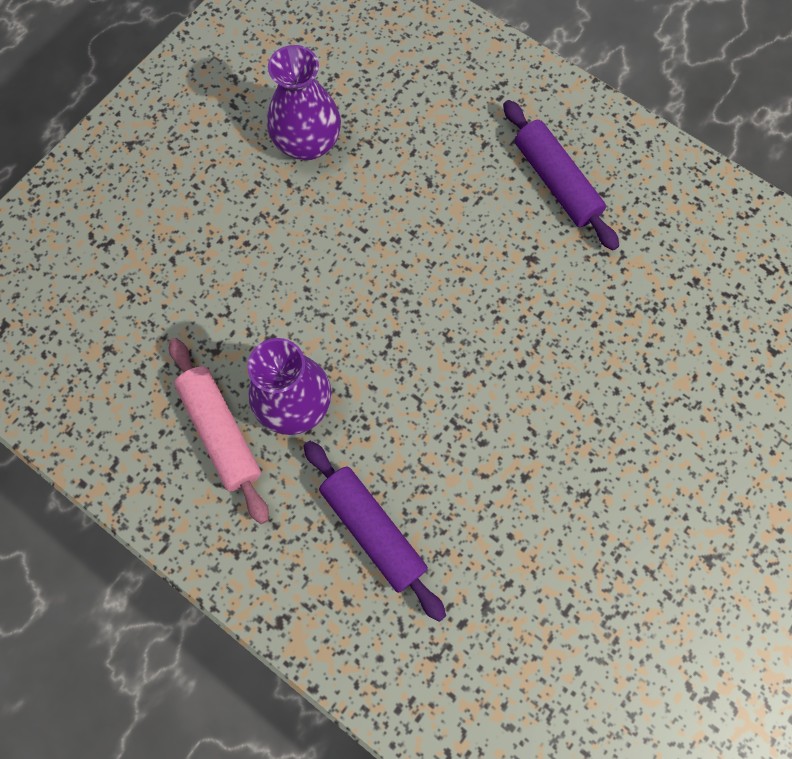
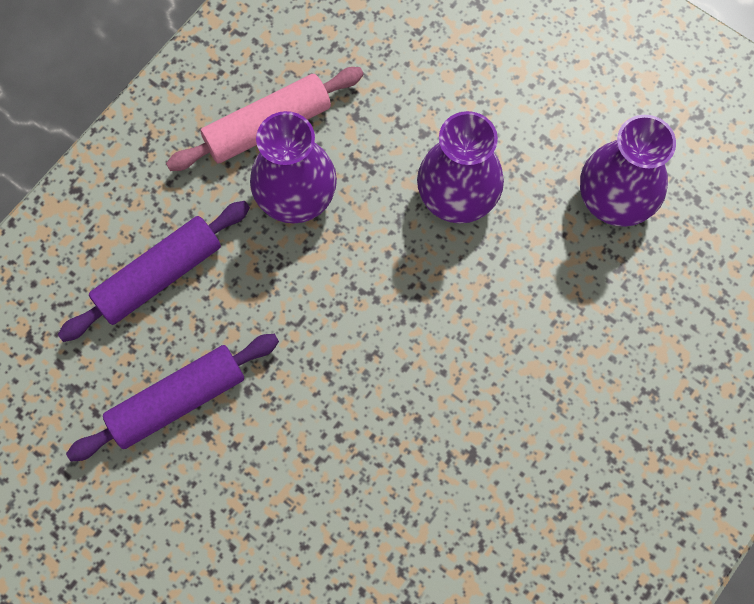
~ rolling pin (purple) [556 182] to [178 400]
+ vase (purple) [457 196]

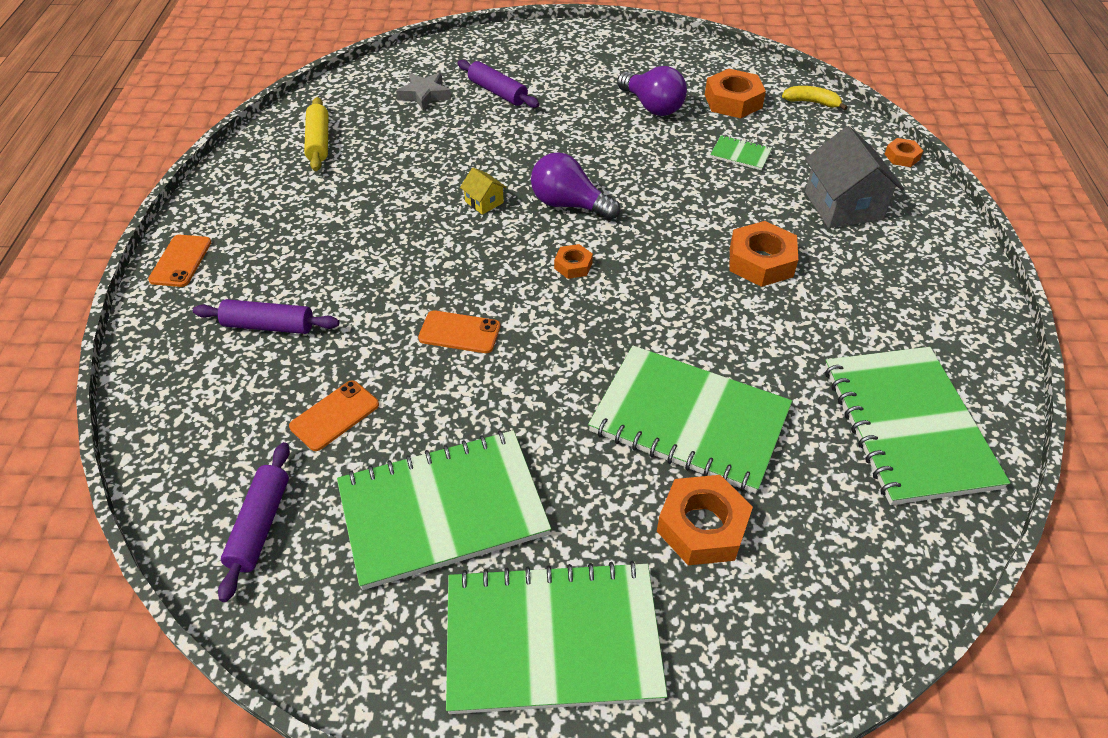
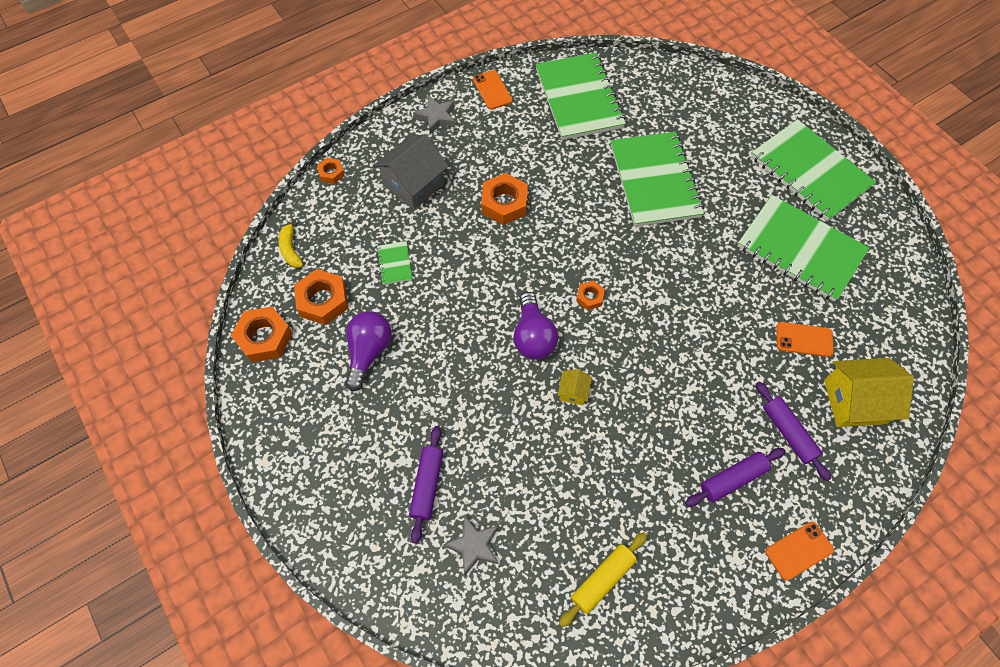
~ rolling pin (purple) [260 525] to [732 479]
~ phone (orange) [459 332] to [492 90]
~ nut (orange) [702 526] to [264 338]
~ notebook (green) [908 426] = [579 98] 60 degrees counterclockwise
+ star (grey) [436 117]
+ house (yellow) [854 401]

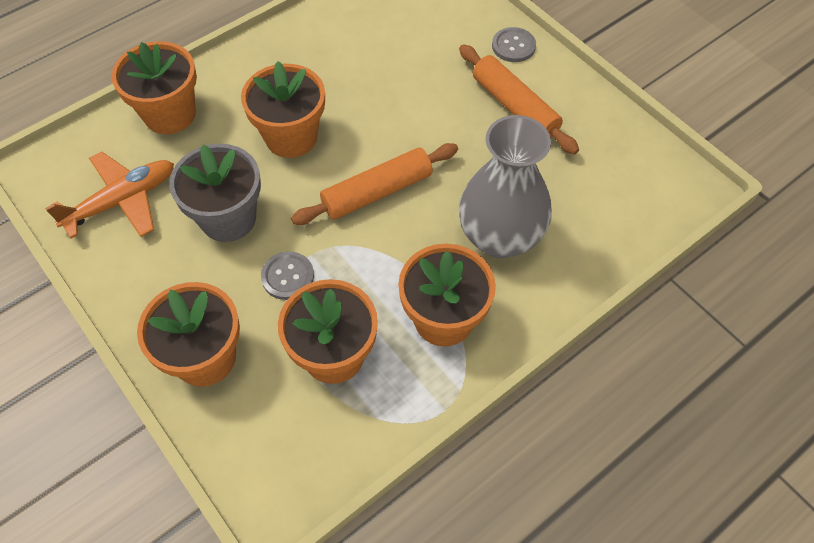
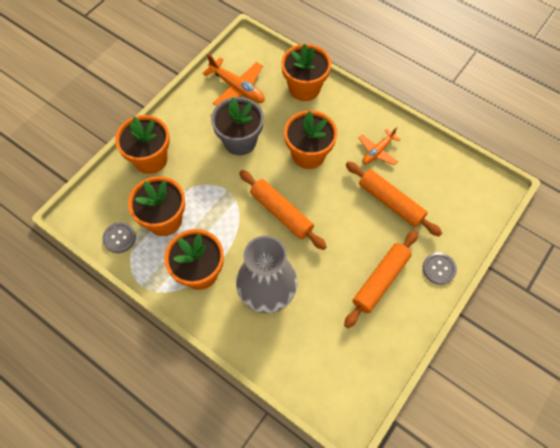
~ button (grey) [287 276] to [119 238]
+ rolling pin (orange) [390 202]
+ plane (orange) [377 151]

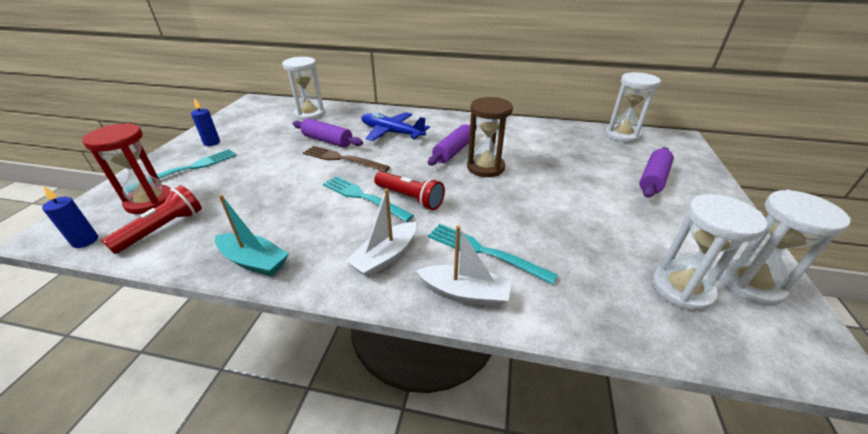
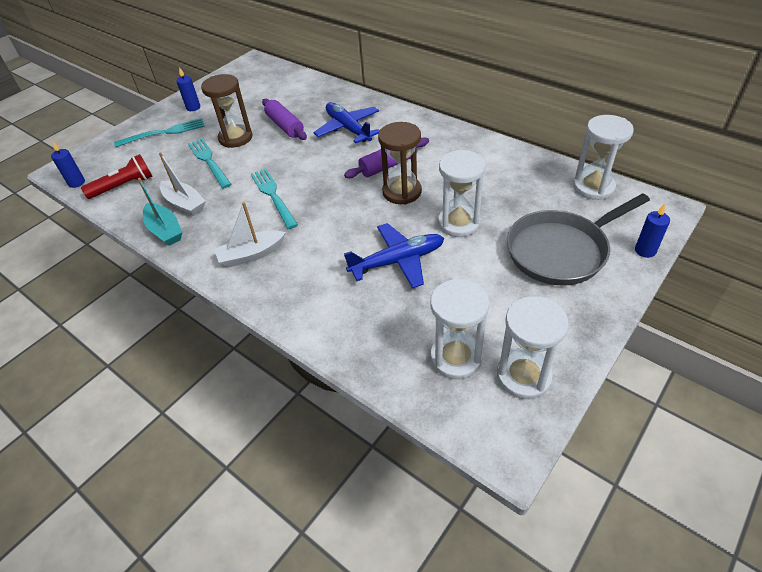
- hourglass (red) [150 201]
~ hourglass (white) [310 114] to [458 223]
- fork (brown) [342 159]
- flashlight (red) [410 198]
~ boat (white) [465 293] to [184 204]
~ fork (turquoise) [484 251] to [209 161]
~ rolling pin (purple) [653 179] to pan (grey) [561 251]
+ hourglass (brown) [235 138]
+ plane (blue) [397 261]
+ candle (blue) [645 250]

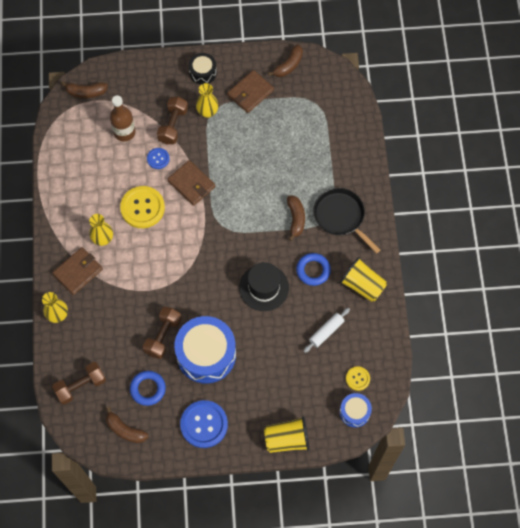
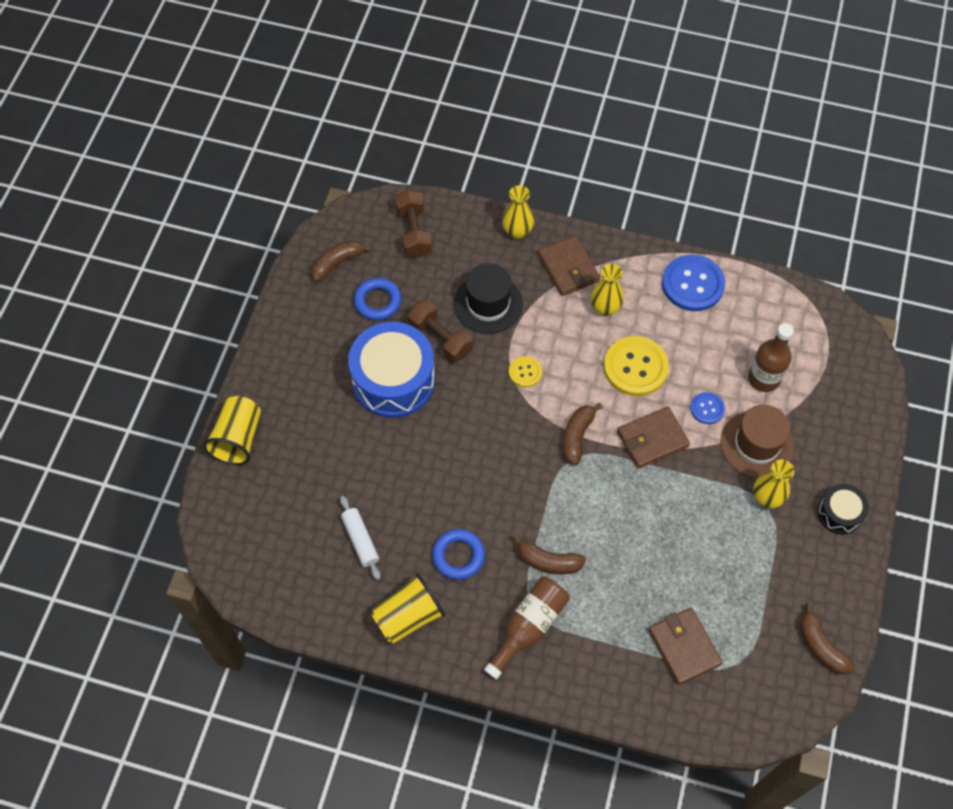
~ banana (brown) [86 92] to [577 436]
~ dumbbell (brown) [173 125] to hat (brown) [757 444]
~ button (blue) [204 424] to [692 284]
~ wallet (brown) [250 93] to [684 647]
~ hat (black) [264 287] to [488 304]
~ pan (black) [340 216] to bottle (brown) [529 627]
- drum (blue) [354 412]
~ button (yellow) [357 378] to [525 372]

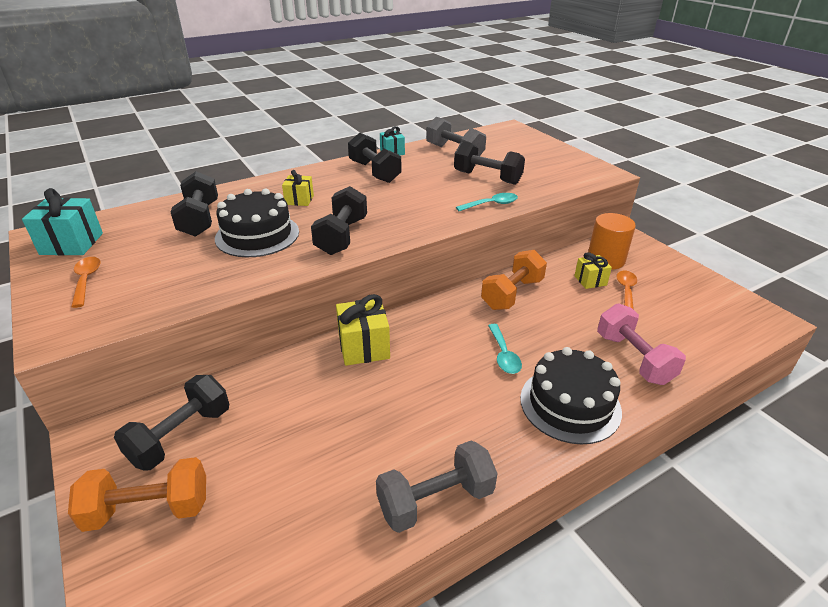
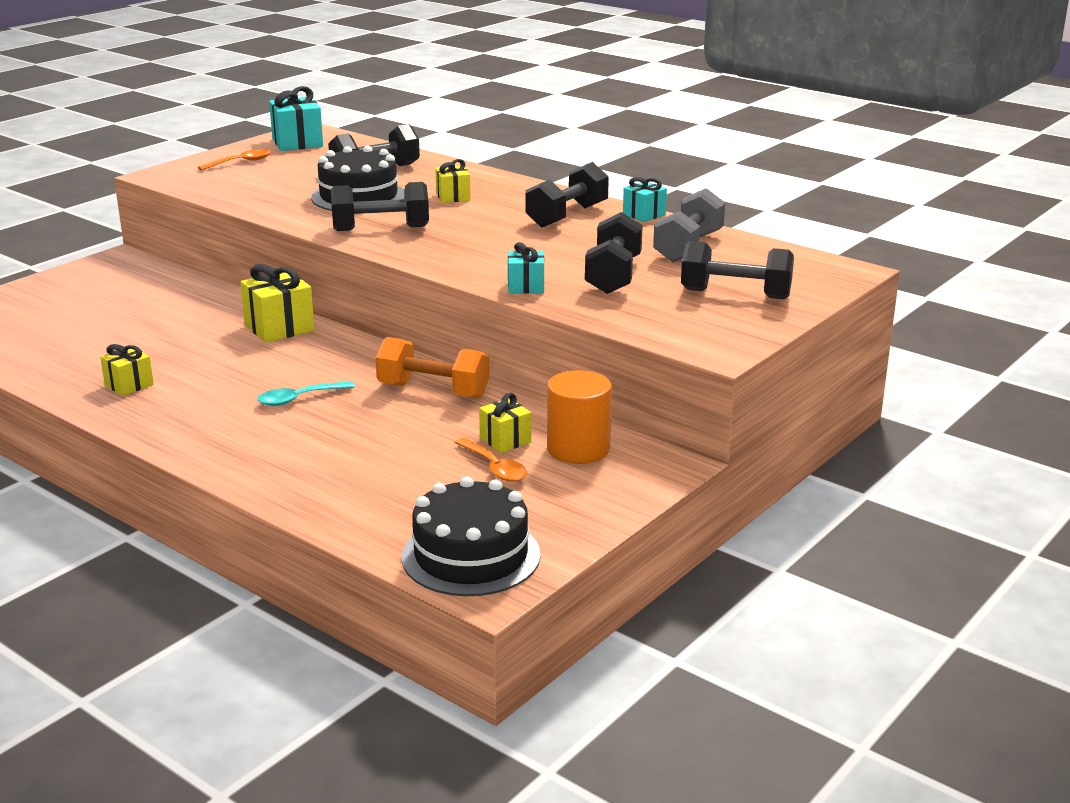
- dumbbell (orange) [149 509]
~ dumbbell (black) [181 436] to [735 294]
- dumbbell (grey) [436 500]
~ spoon (turquoise) [491 204] to gift (turquoise) [526 286]
~ cake (black) [570 404] to [471 556]
- dumbbell (pink) [633 358]
~ spoon (orange) [626 291] = [495 468] 60 degrees clockwise
+ gift (yellow) [129 385]

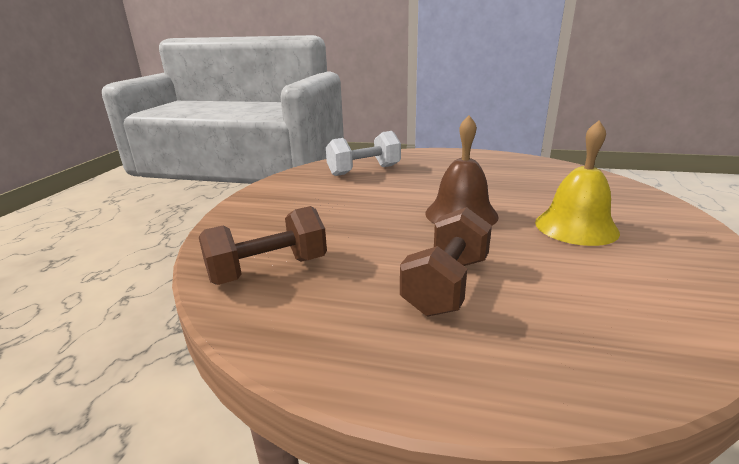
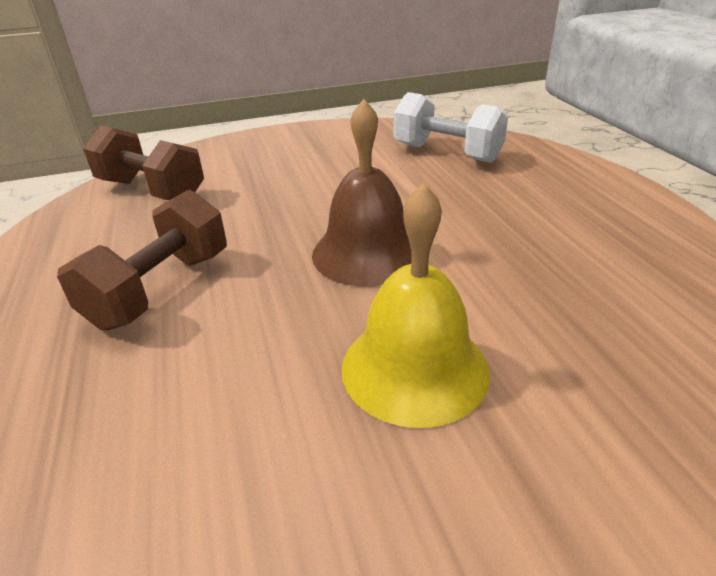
~ dumbbell (brown) [446 285] = [160 289] 60 degrees counterclockwise

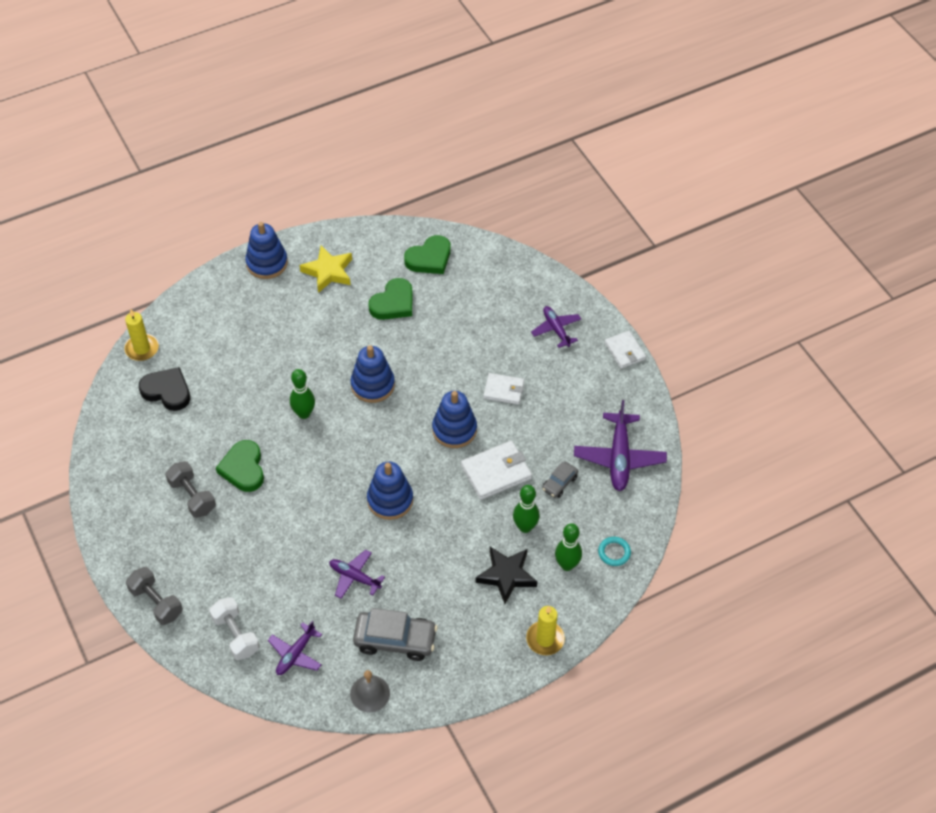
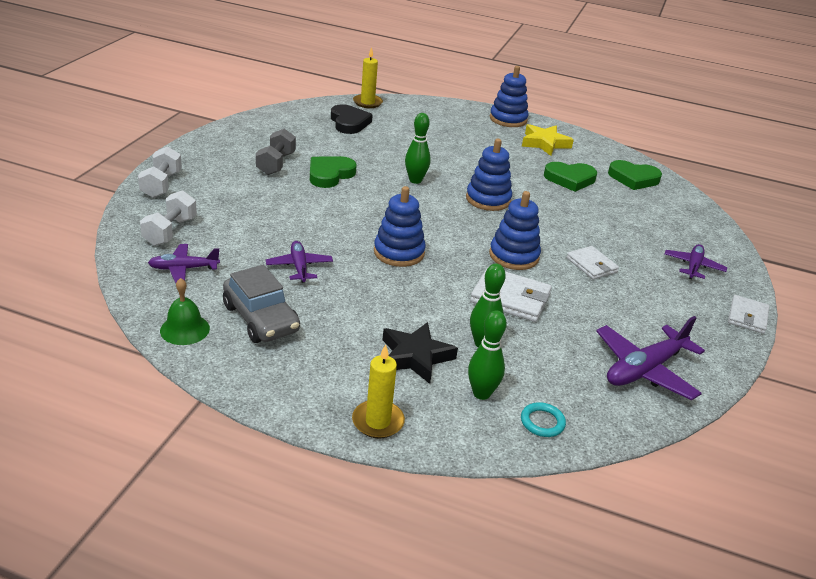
~ dumbbell (grey) [156 602] to dumbbell (white) [161 185]
~ bell (grey) [370 693] to bell (green) [185 329]
- car (grey) [559 483]

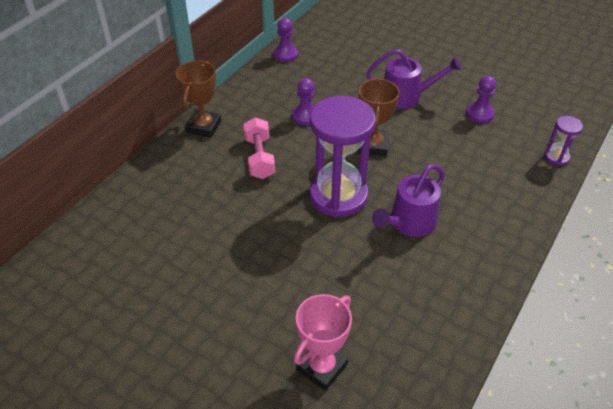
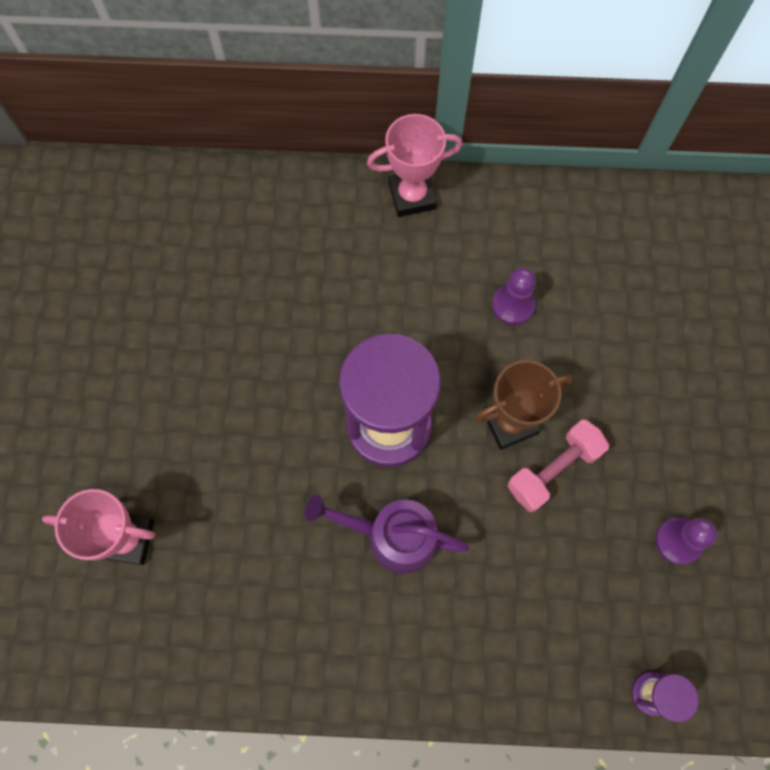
~ trophy (brown) [204 127] to trophy (pink) [412 196]
~ dumbbell (pink) [259 158] to [553 470]
- pawn (purple) [285 54]
- watering can (purple) [406 96]

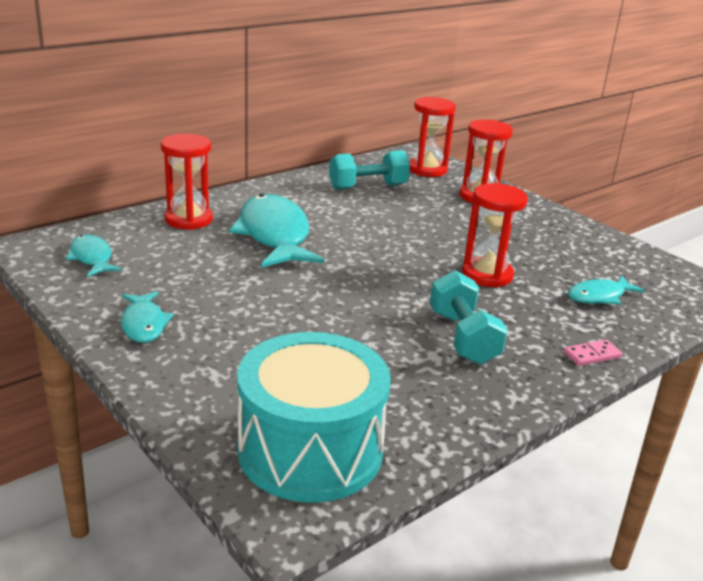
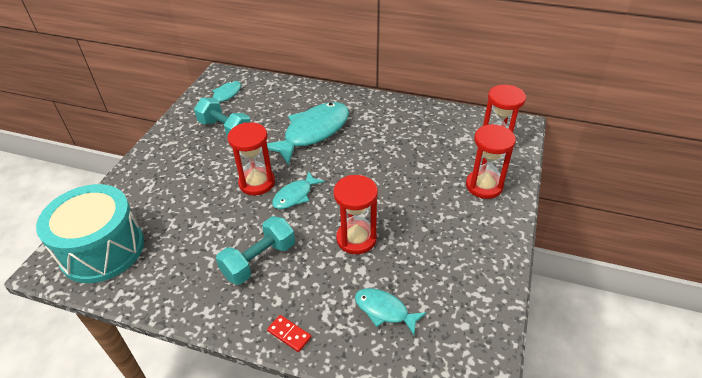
~ fish (turquoise) [144 324] to [295 196]
~ hourglass (red) [189 219] to [257 183]
~ dumbbell (turquoise) [368 187] to [225 130]
~ domino (pink) [592 355] to domino (red) [289 334]

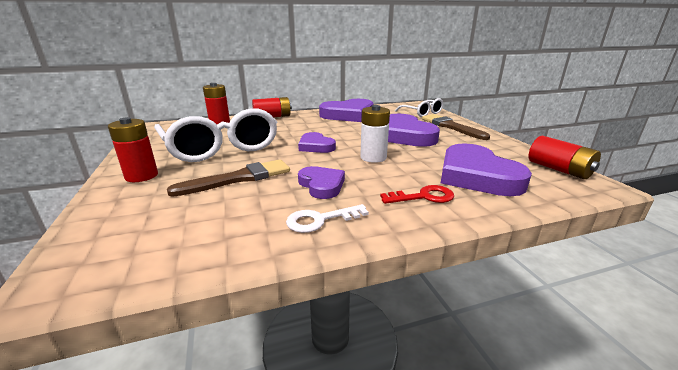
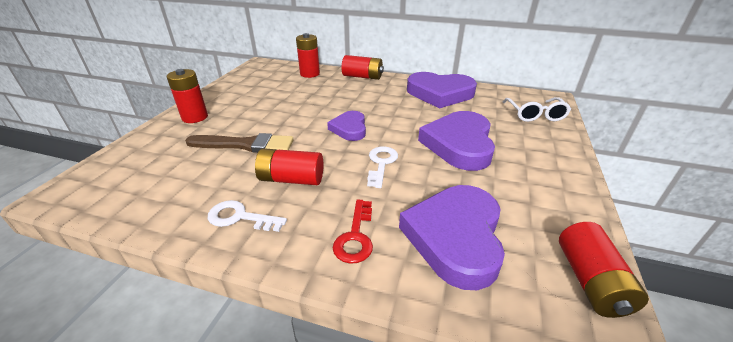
- glasses (white) [221 147]
~ heart (purple) [322 185] to battery (red) [291 179]
~ battery (white) [373 157] to key (white) [381 164]
~ key (red) [423 197] = [355 236] 75 degrees clockwise
- brush (brown) [451 127]

